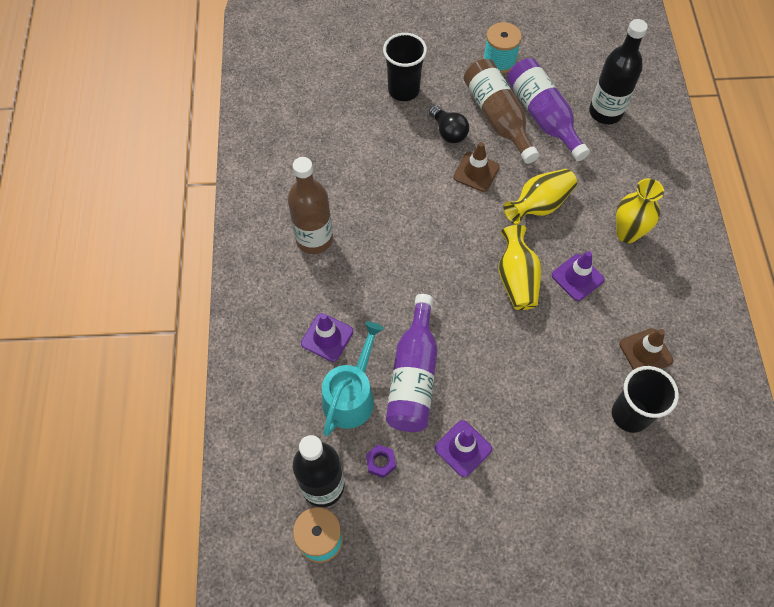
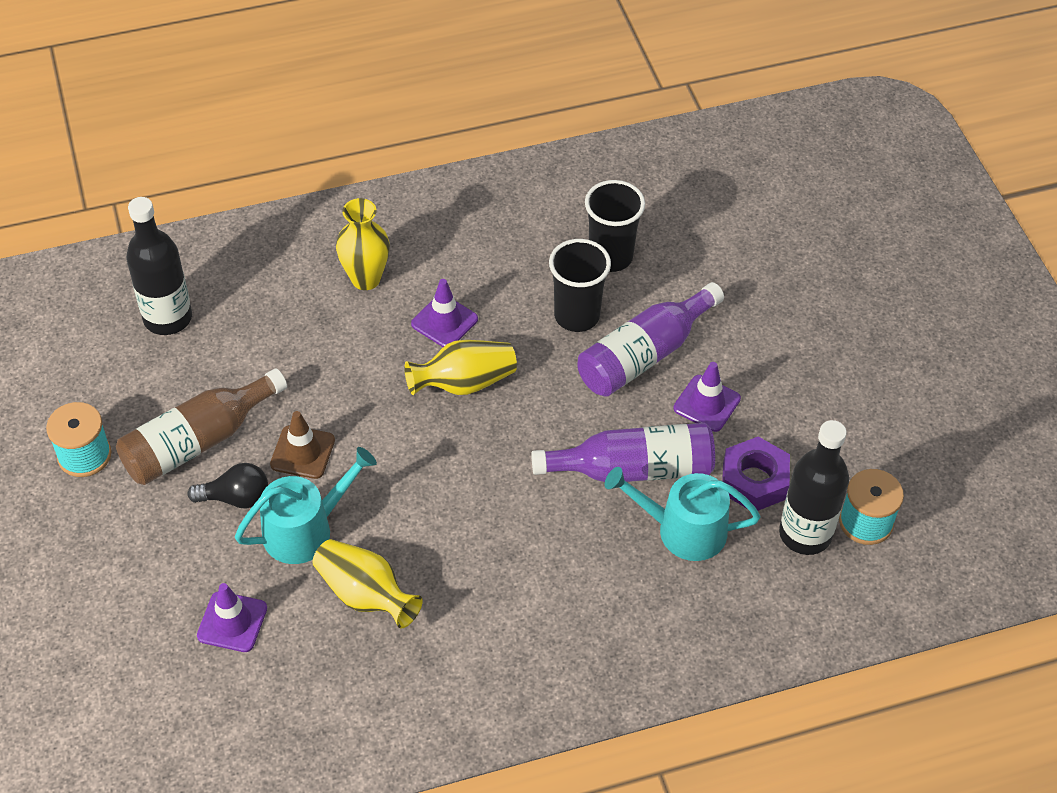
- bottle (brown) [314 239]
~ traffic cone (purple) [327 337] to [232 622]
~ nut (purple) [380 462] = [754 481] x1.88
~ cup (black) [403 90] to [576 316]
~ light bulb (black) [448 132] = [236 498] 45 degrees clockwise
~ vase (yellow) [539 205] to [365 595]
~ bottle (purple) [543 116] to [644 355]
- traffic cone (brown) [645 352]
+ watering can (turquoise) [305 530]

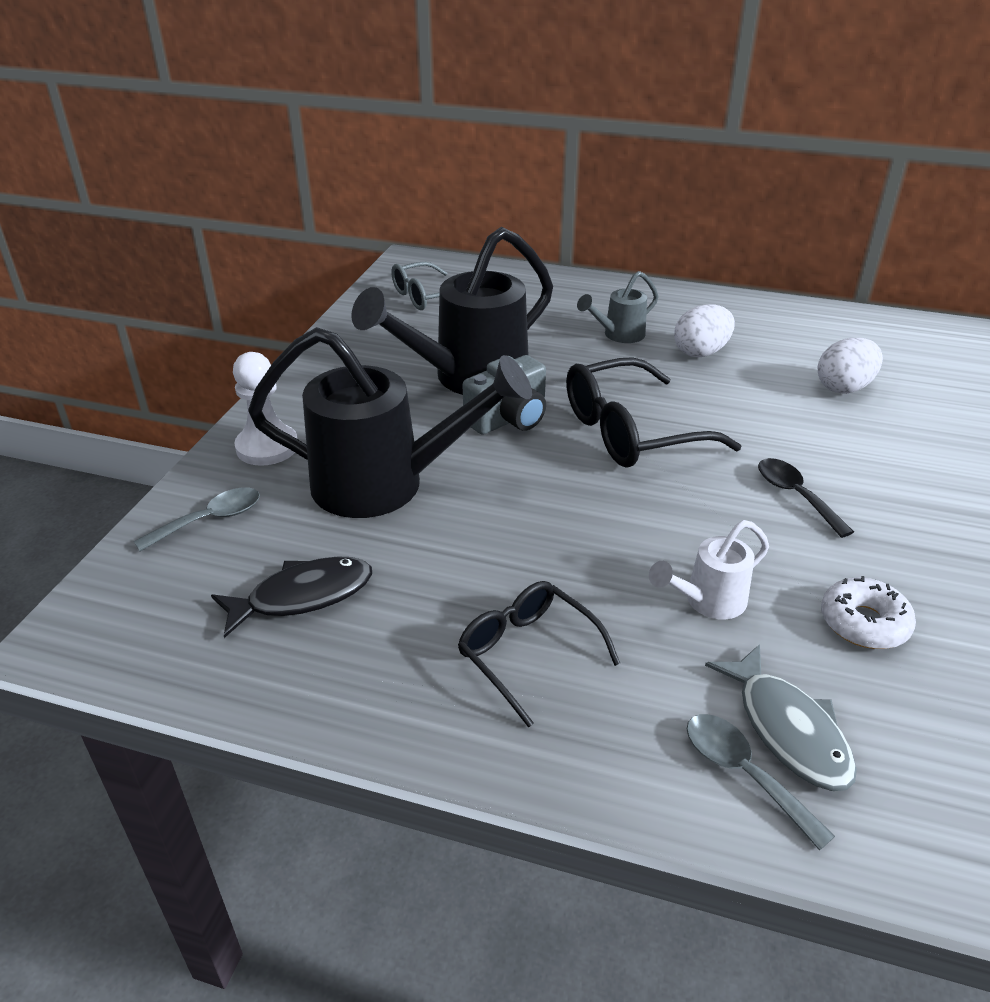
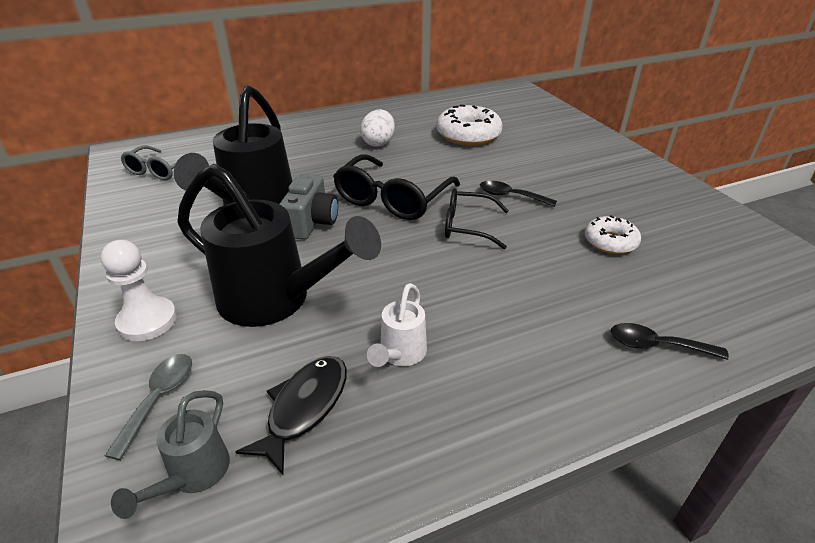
~ watering can (black) [386 484] = [276 300] 60 degrees clockwise
~ glasses (black) [528 654] to [468 226]
~ watering can (grey) [618 335] to [193 476]
~ watering can (white) [707 602] to [400 355]
~ spoon (grey) [744 774] to spoon (black) [657 345]
- fish (grey) [788 729]
~ egg (white) [844 387] to donut (white) [468 135]

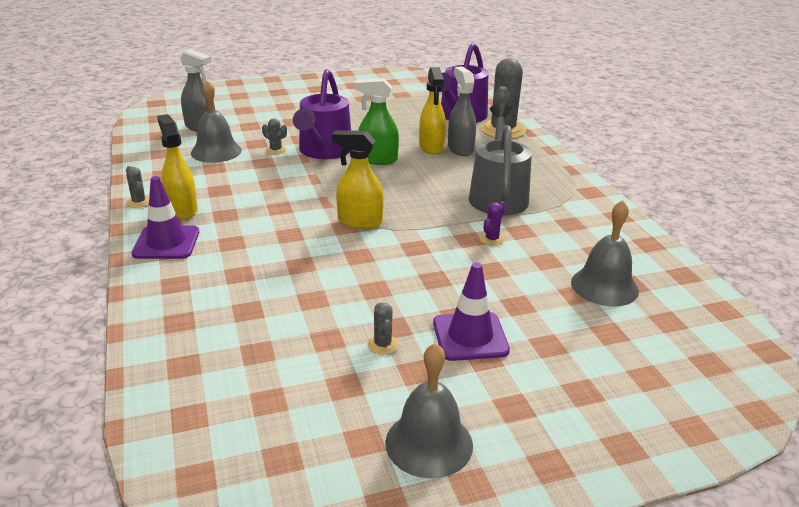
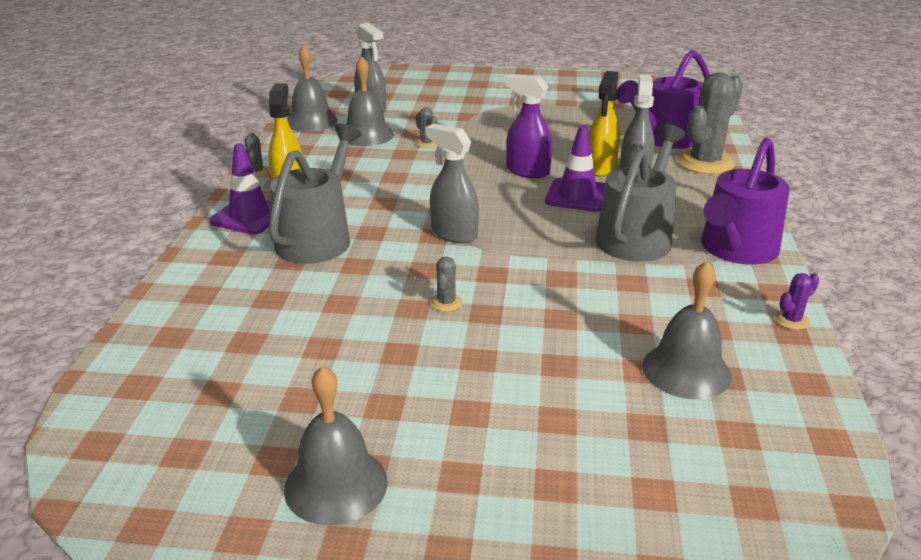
~ watering can (purple) [323 151] to [736 250]
~ spray bottle (yellow) [359 222] to spray bottle (grey) [453 233]
~ spray bottle (green) [377 160] to spray bottle (purple) [527 171]
~ cactus (grey) [382 345] to [446 302]
~ traffic cone (purple) [470 336] to [577 195]
~ cactus (purple) [492 239] to [791 320]
+ watering can (grey) [318 237]
+ bell (grey) [311 121]

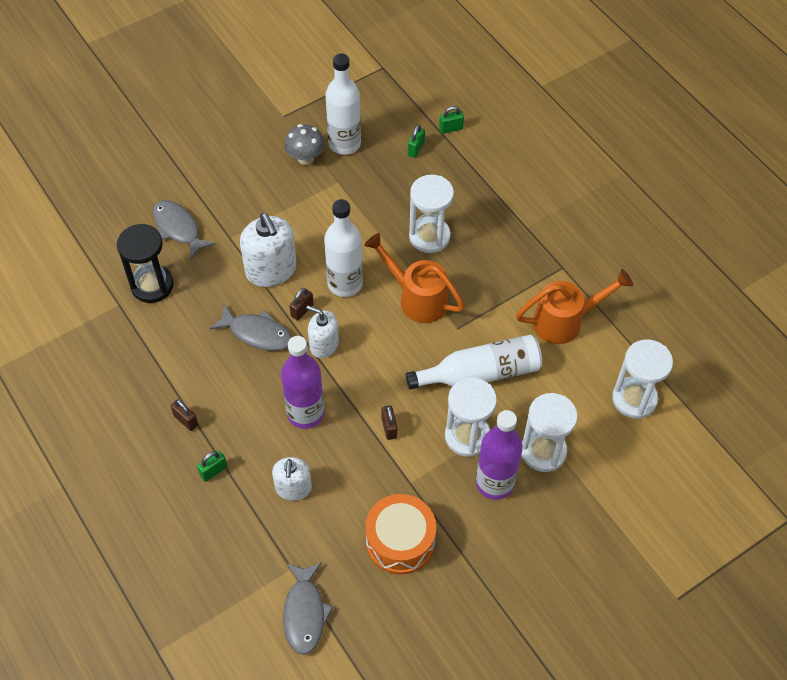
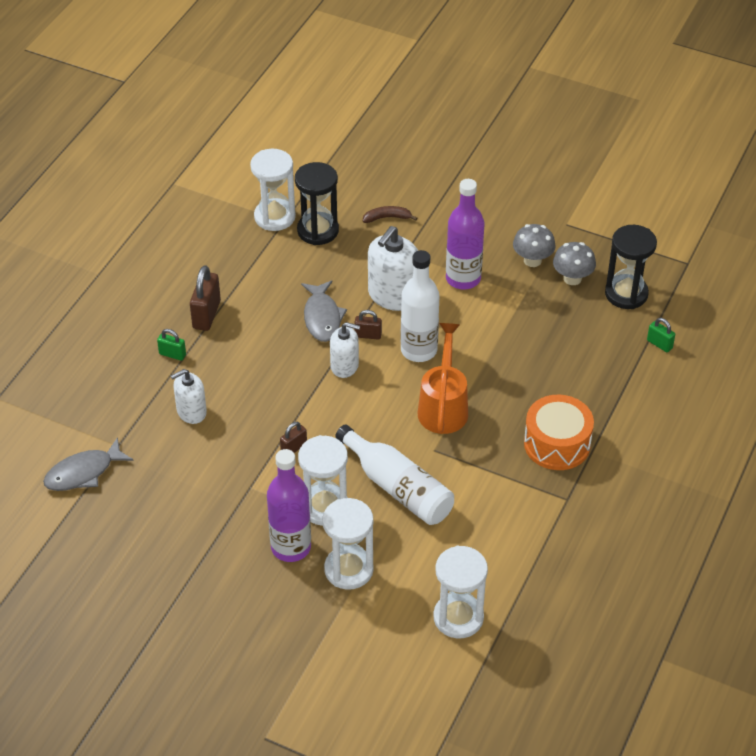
~ fish (grey) [178 228] to banana (brown) [387 218]
~ padlock (brown) [186 420] = [206 315] x1.76
~ bottle (purple) [305 413] to [463 278]
~ soap dispenser (white) [324 344] = [344 366] 105 degrees clockwise
~ bottle (white) [344 143] to mushroom (grey) [572 278]
~ drum (orange) [400 541] to [557 444]
- padlock (green) [416 149]
~ hourglass (white) [429 236] to [275 217]
- watering can (orange) [565 321]
+ hourglass (black) [626 294]

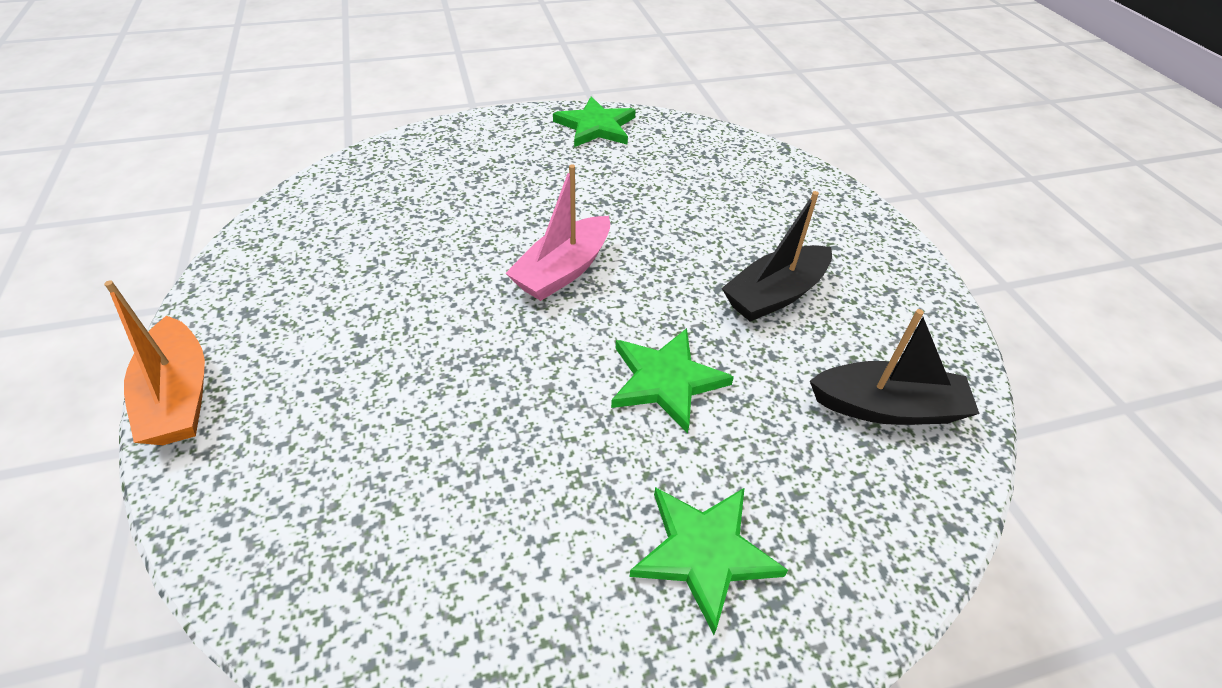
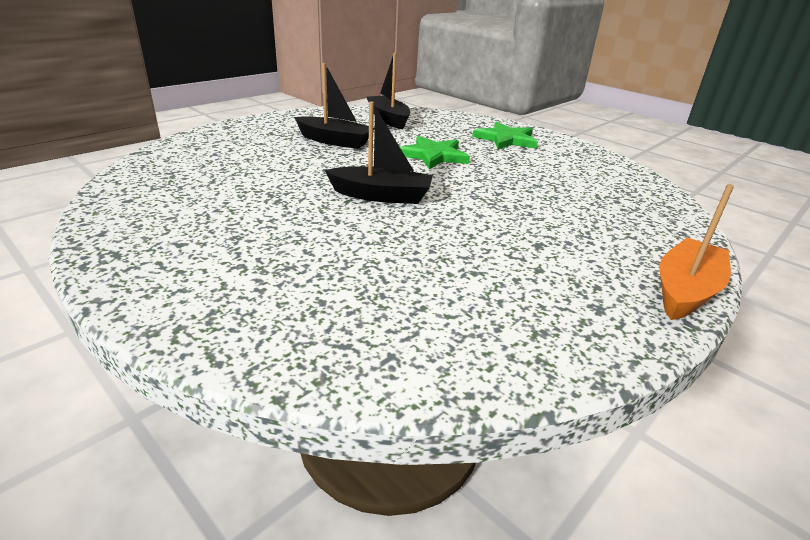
~ boat (pink) [563 270] to boat (black) [381 196]
- star (green) [596 126]

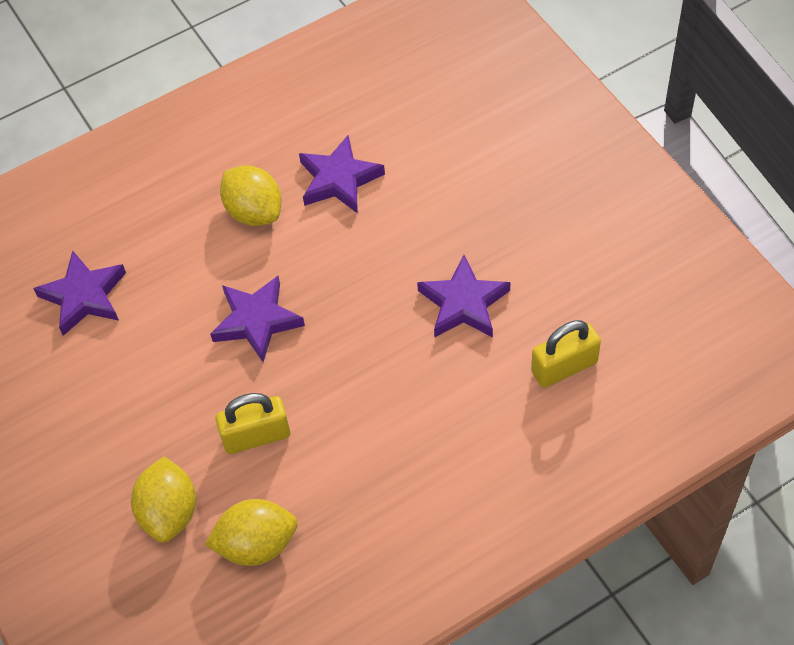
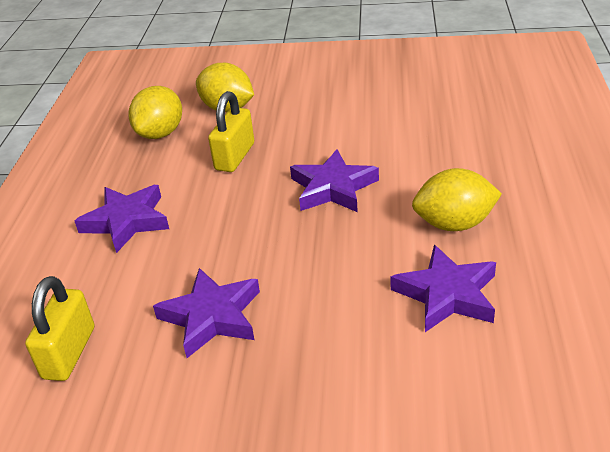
~ star (purple) [84 296] to [127 221]

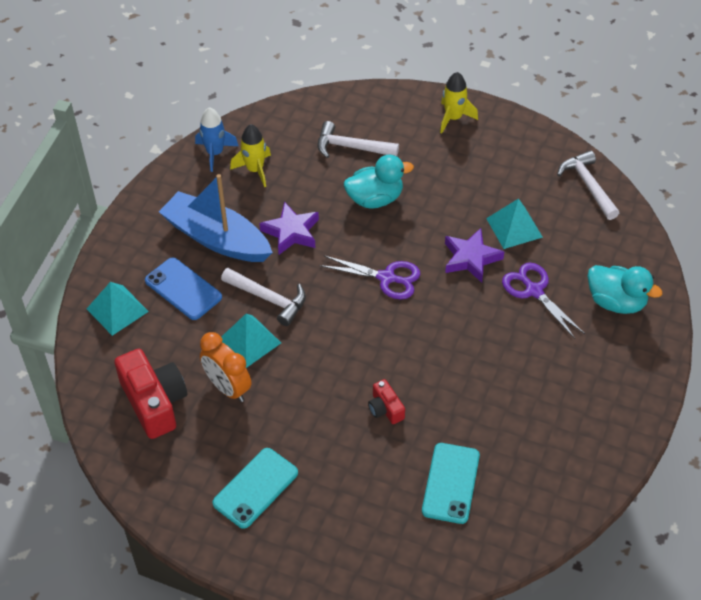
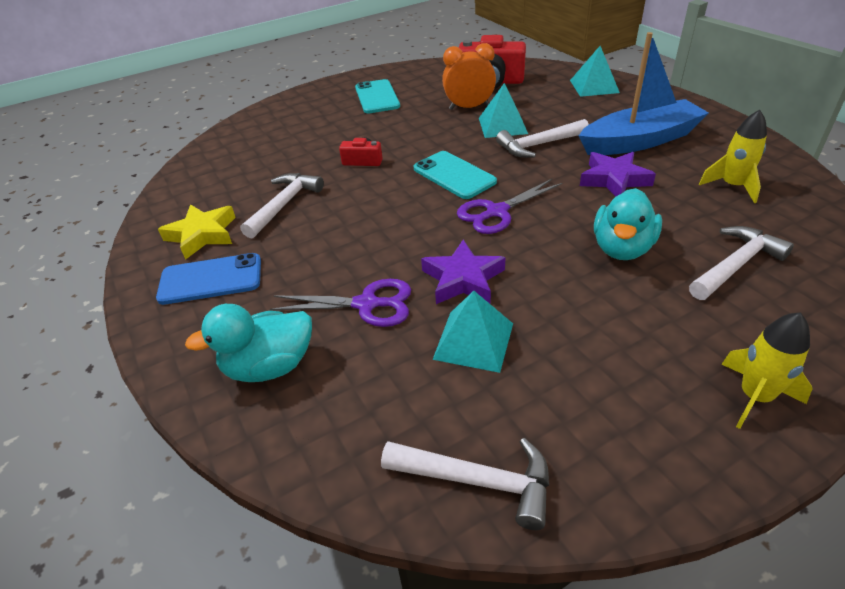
~ phone (blue) [183 289] to [211 279]
- rocket (blue) [215 153]
~ phone (turquoise) [450 483] to [454 175]
+ star (yellow) [202 235]
+ hammer (white) [284 205]

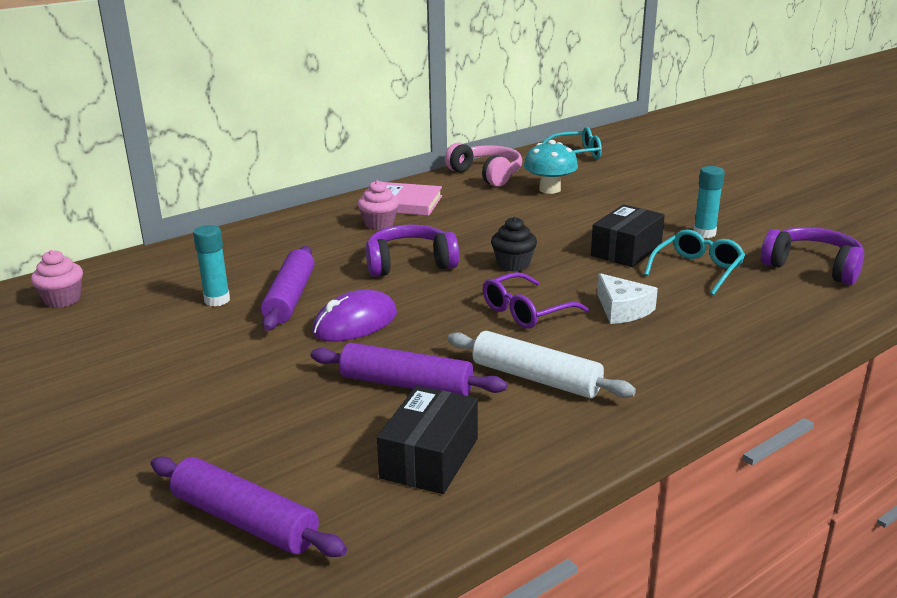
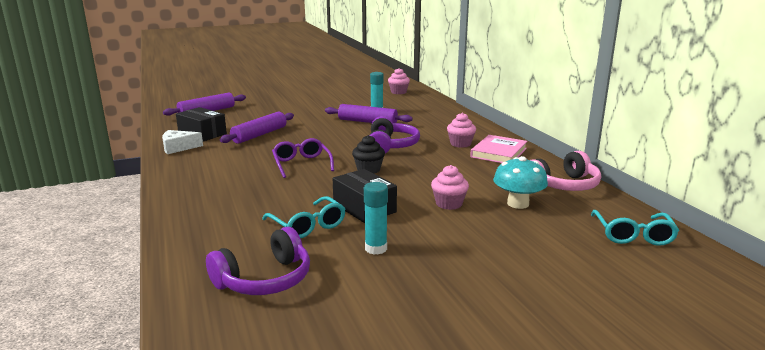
- mouse (purple) [355 323]
- rolling pin (white) [536 378]
~ cheese (white) [622 310] to [178 147]
+ cupcake (pink) [449 204]

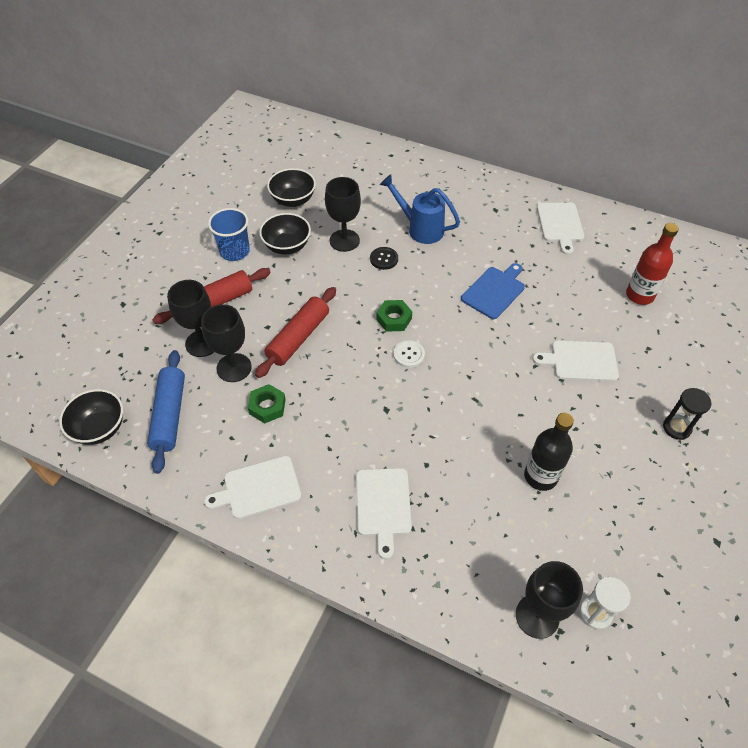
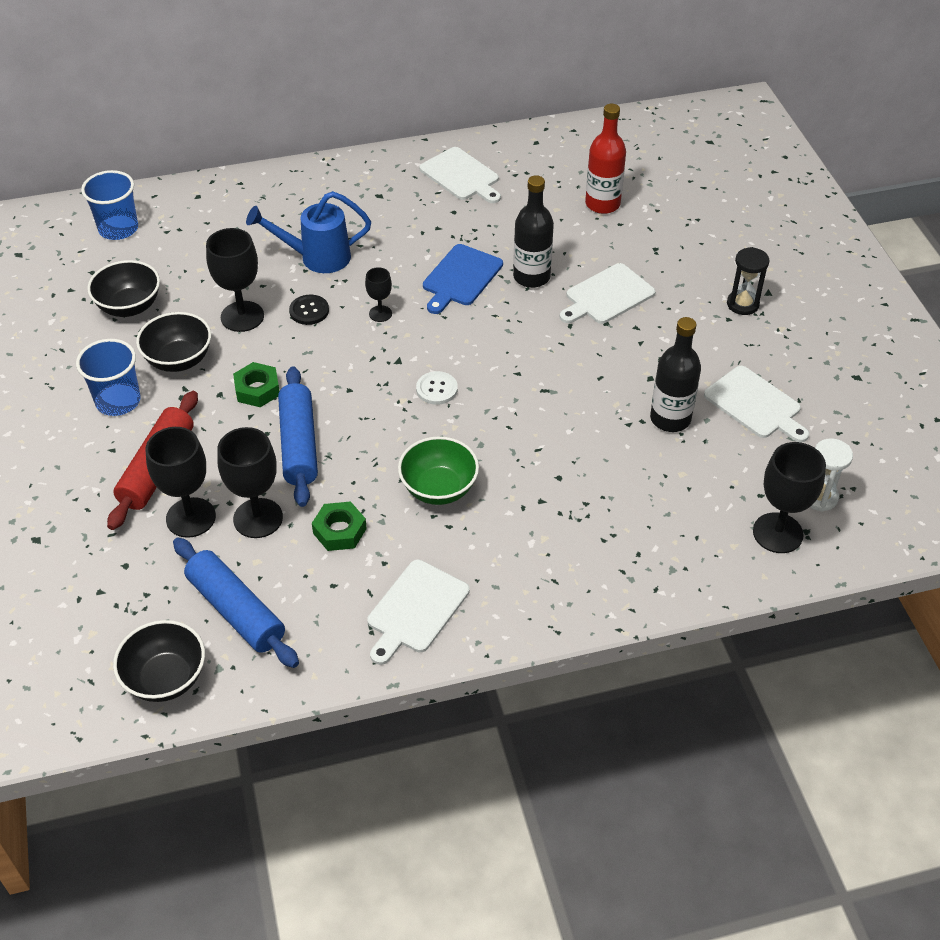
~ rolling pin (red) [298 337] to rolling pin (blue) [298 444]
~ cutting board (white) [383 505] to [755 404]
~ nut (green) [394 319] to [257 389]
~ cutting board (blue) [494 291] = [461 278] 150 degrees counterclockwise
+ cup (blue) [118 229]
+ goblet (black) [380 314]
+ bowl (green) [439 488]
+ bottle (black) [531 277]

